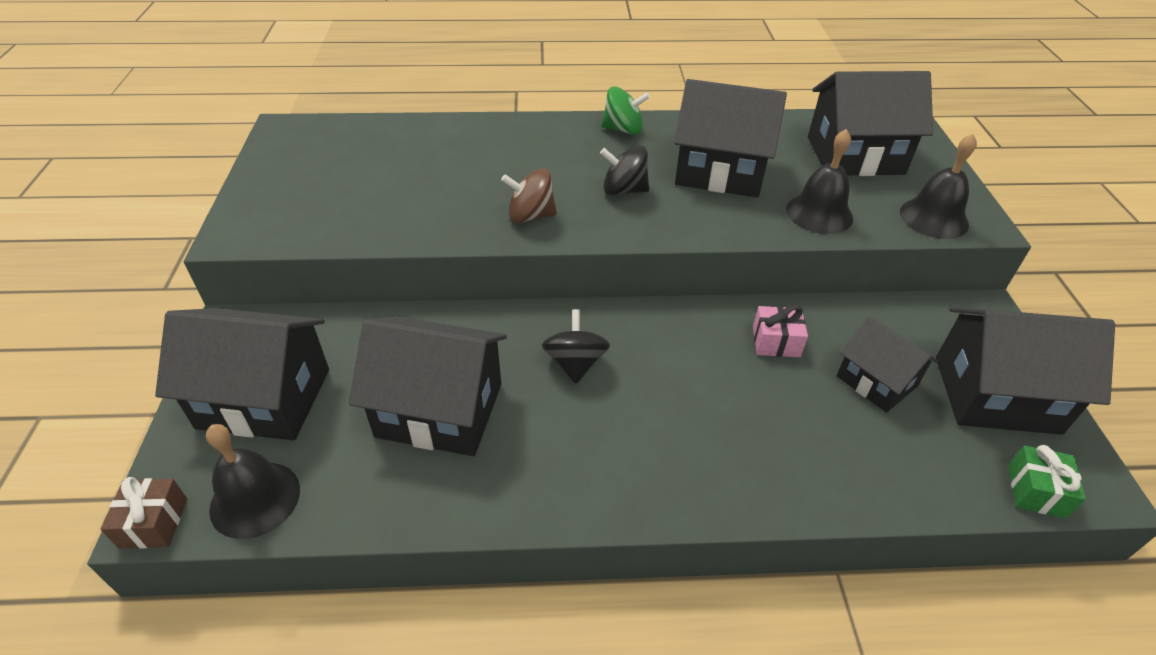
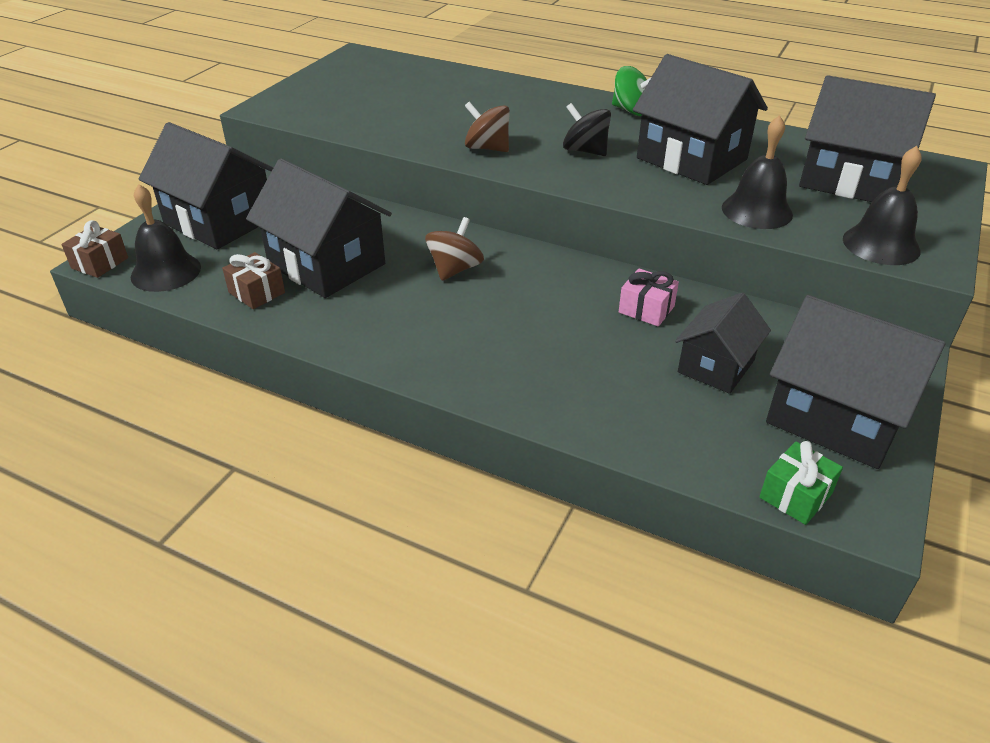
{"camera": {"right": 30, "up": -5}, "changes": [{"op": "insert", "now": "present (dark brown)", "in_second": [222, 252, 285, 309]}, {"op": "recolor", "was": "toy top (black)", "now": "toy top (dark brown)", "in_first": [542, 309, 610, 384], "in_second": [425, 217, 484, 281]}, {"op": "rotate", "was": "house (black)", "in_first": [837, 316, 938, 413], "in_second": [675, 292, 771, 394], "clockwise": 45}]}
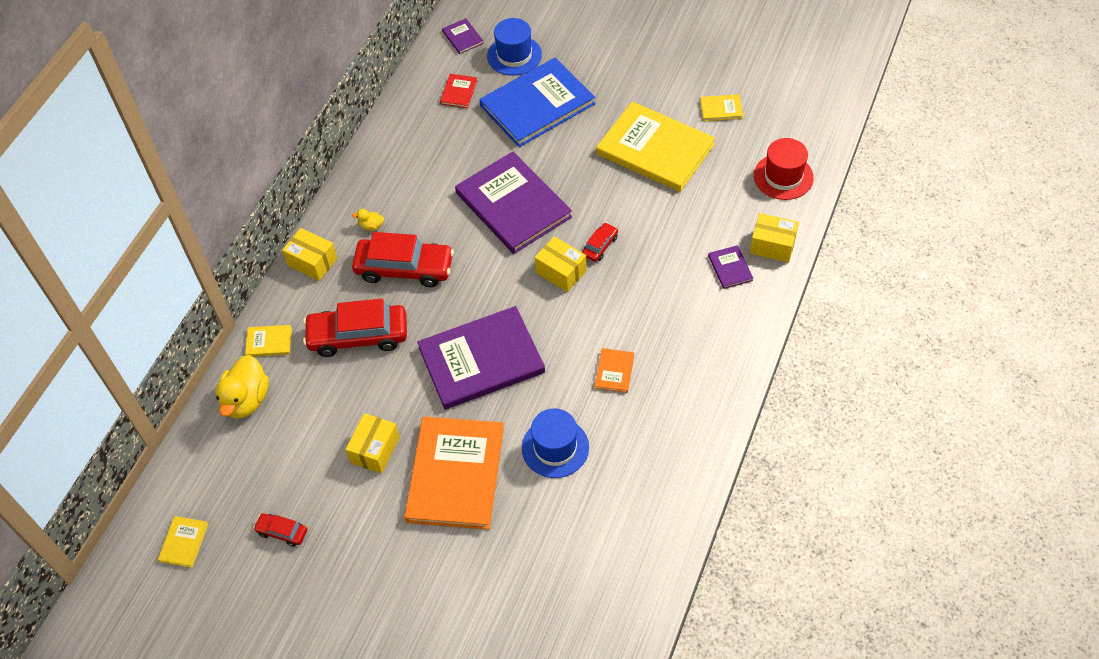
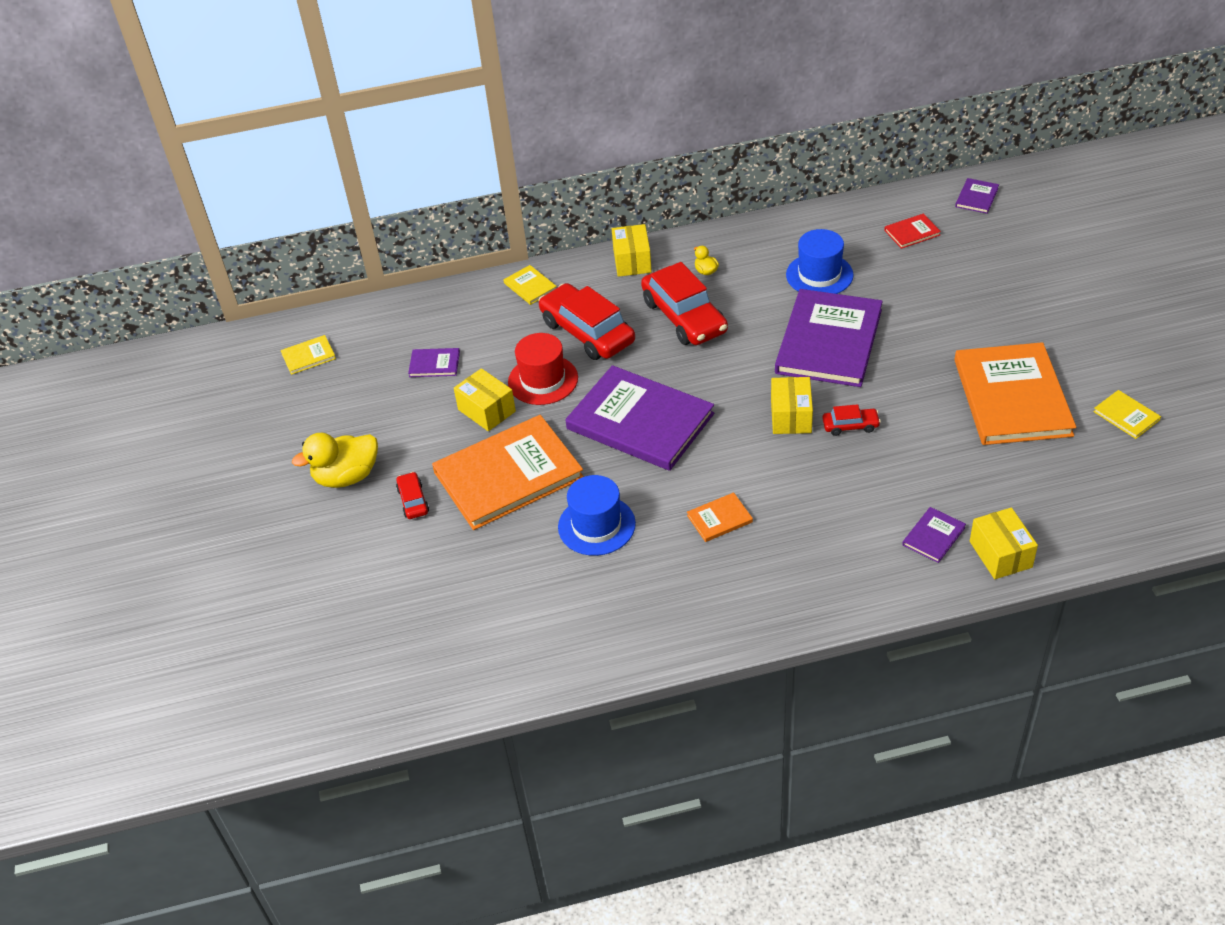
{"camera": {"right": 55, "up": -10}, "changes": [{"op": "delete", "was": "hardback (cobalt)", "in_first": [479, 58, 595, 147]}, {"op": "insert", "now": "hardback (purple)", "in_second": [408, 348, 460, 377]}, {"op": "move", "was": "toy duck (bright yellow)", "in_first": [216, 355, 269, 419], "in_second": [292, 433, 378, 488]}, {"op": "move", "was": "toy car (red)", "in_first": [253, 513, 307, 547], "in_second": [396, 472, 429, 519]}, {"op": "move", "was": "tall hat (cobalt)", "in_first": [487, 18, 542, 76], "in_second": [786, 229, 854, 294]}, {"op": "move", "was": "tall hat (red)", "in_first": [754, 138, 814, 200], "in_second": [508, 333, 578, 405]}, {"op": "recolor", "was": "hardback (bright yellow)", "now": "hardback (bright orange)", "in_first": [596, 102, 715, 192], "in_second": [955, 342, 1076, 445]}, {"op": "rotate", "was": "package (bright yellow)", "in_first": [345, 413, 400, 473], "in_second": [454, 368, 516, 431], "clockwise": 60}]}
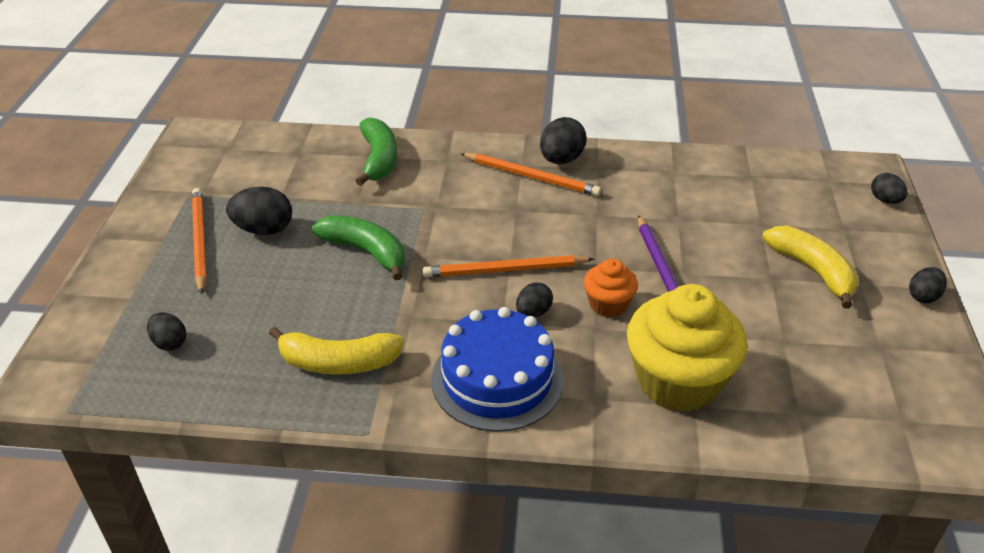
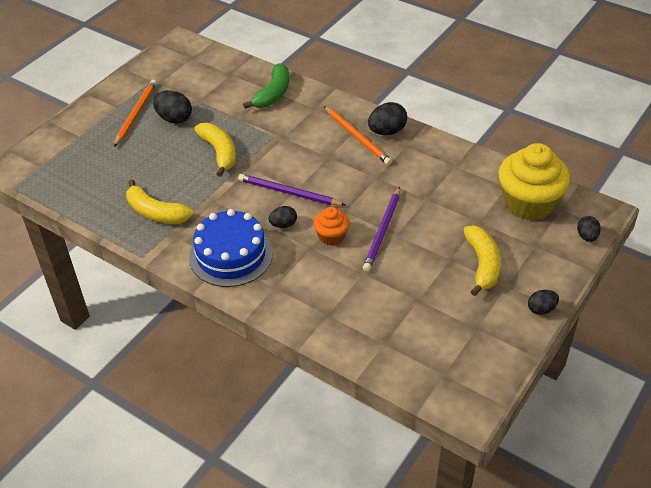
{"camera": {"right": 30, "up": 5}, "changes": [{"op": "delete", "was": "egg (black)", "in_first": [147, 312, 186, 351]}, {"op": "move", "was": "cupcake (bright yellow)", "in_first": [627, 284, 747, 412], "in_second": [498, 143, 570, 221]}, {"op": "recolor", "was": "banana (emerald)", "now": "banana (bright yellow)", "in_first": [312, 215, 405, 281], "in_second": [194, 123, 236, 177]}, {"op": "recolor", "was": "pencil (bright orange)", "now": "pencil (purple)", "in_first": [423, 255, 594, 278], "in_second": [238, 174, 345, 206]}]}
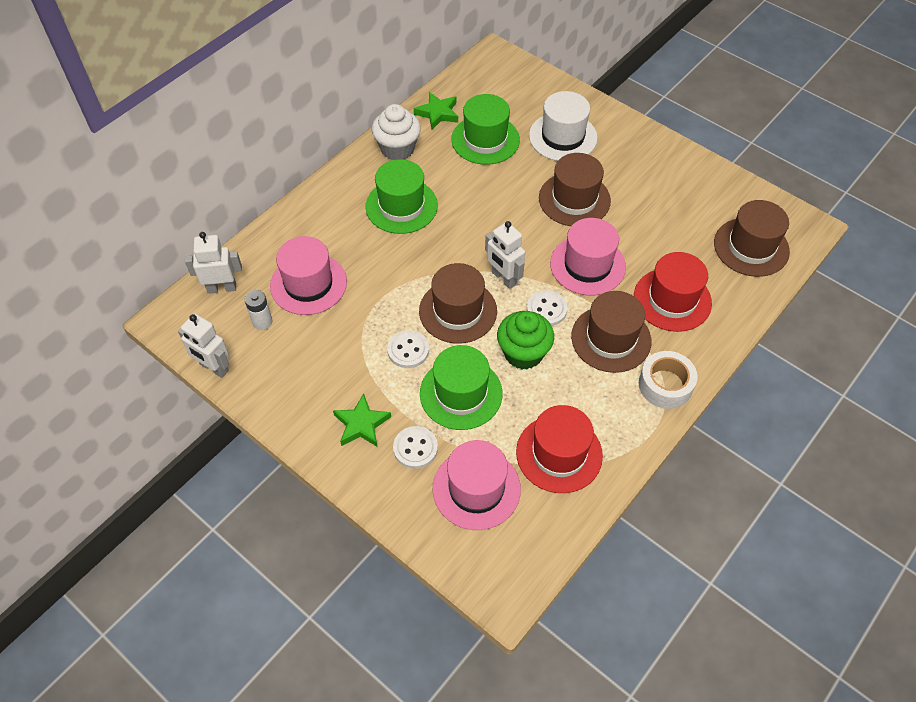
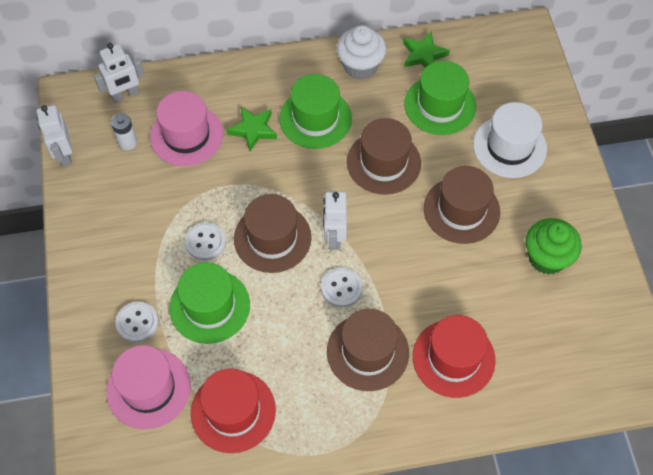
{"camera": {"right": 40, "up": 5}, "changes": [{"op": "delete", "was": "tall hat (pink)", "in_first": [550, 218, 626, 295]}, {"op": "delete", "was": "sticky tape (pure white)", "in_first": [639, 351, 698, 409]}, {"op": "move", "was": "star shape (emerald)", "in_first": [333, 393, 391, 447], "in_second": [227, 107, 277, 151]}, {"op": "move", "was": "cupcake (emerald)", "in_first": [497, 311, 554, 369], "in_second": [526, 218, 582, 275]}, {"op": "move", "was": "tall hat (dark brown)", "in_first": [714, 200, 790, 277], "in_second": [347, 118, 421, 195]}, {"op": "rotate", "was": "robot figure (pure white)", "in_first": [185, 232, 242, 294], "in_second": [94, 43, 144, 103], "clockwise": 120}]}
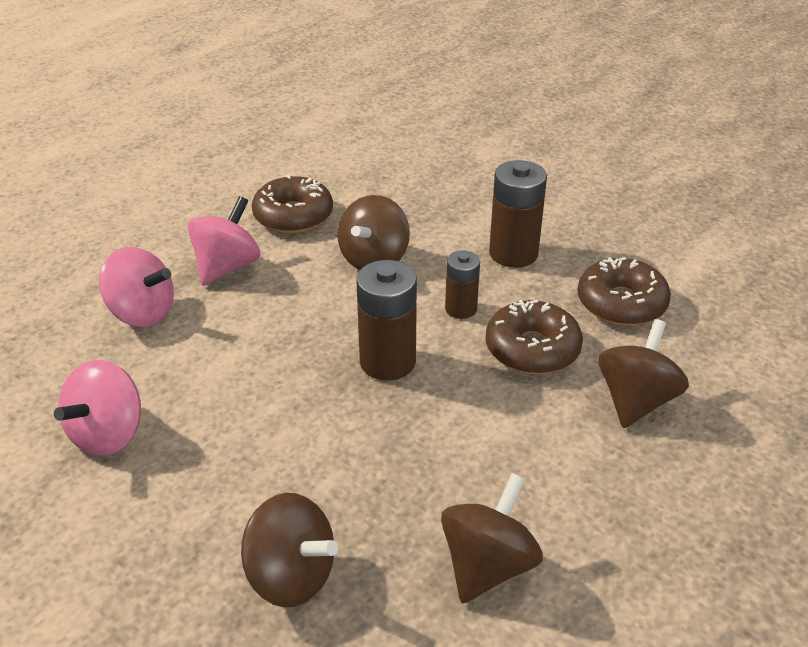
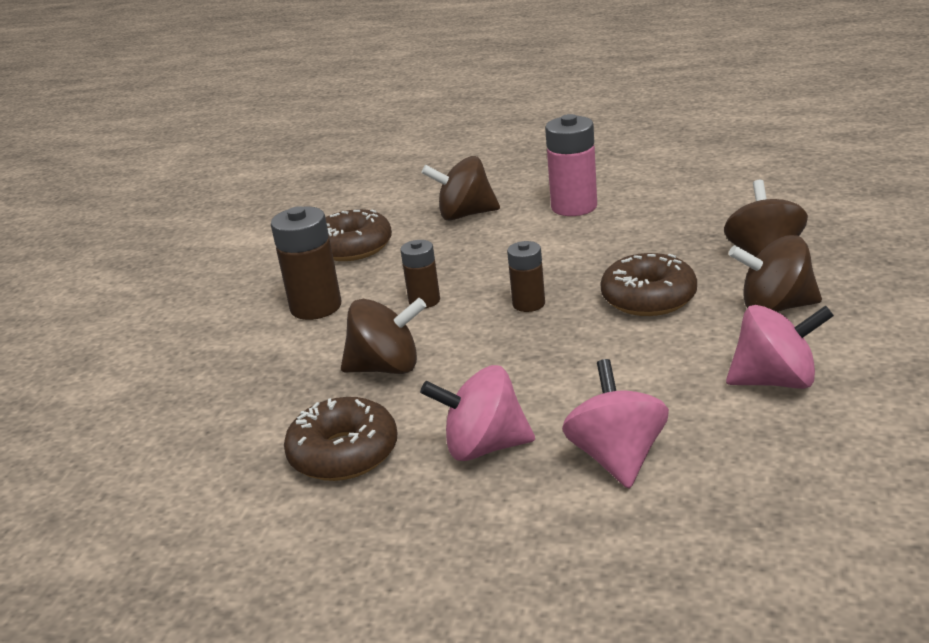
{"camera": {"right": -115, "up": -10}, "changes": [{"op": "insert", "now": "power cell (pink)", "in_second": [545, 114, 597, 216]}, {"op": "move", "was": "toy top (dark brown)", "in_first": [441, 473, 543, 603], "in_second": [729, 235, 822, 312]}, {"op": "move", "was": "doughnut (dark brown)", "in_first": [486, 300, 583, 374], "in_second": [600, 253, 697, 316]}, {"op": "resize", "was": "power cell (dark brown)", "in_first": [356, 260, 417, 381], "in_second": [507, 241, 545, 312], "ratio": 0.61}]}
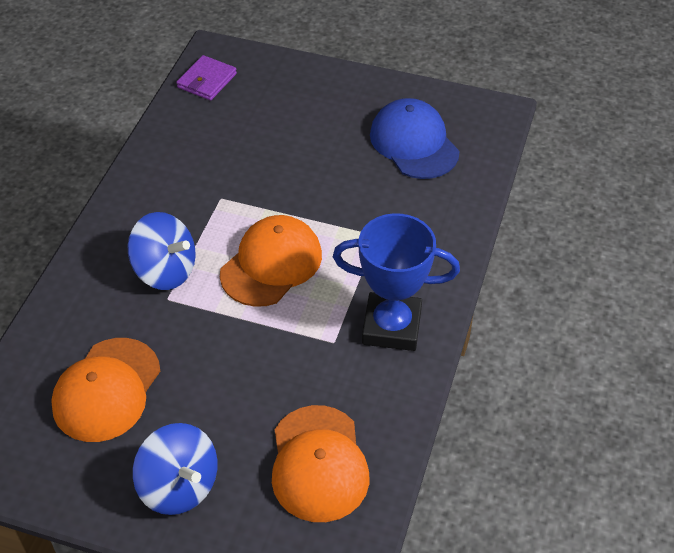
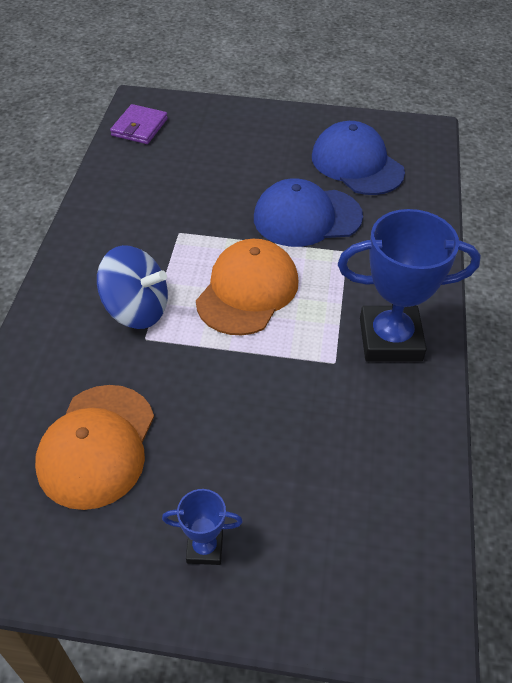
{"camera": {"right": -10, "up": 0}, "changes": [{"op": "delete", "was": "peaked cap (bright orange)", "in_first": [272, 405, 369, 522]}, {"op": "insert", "now": "peaked cap (cobalt)", "in_second": [254, 178, 363, 247]}, {"op": "replace", "was": "toy top (cobalt)", "now": "award cup (cobalt)", "in_first": [133, 423, 218, 515], "in_second": [162, 489, 243, 565]}]}
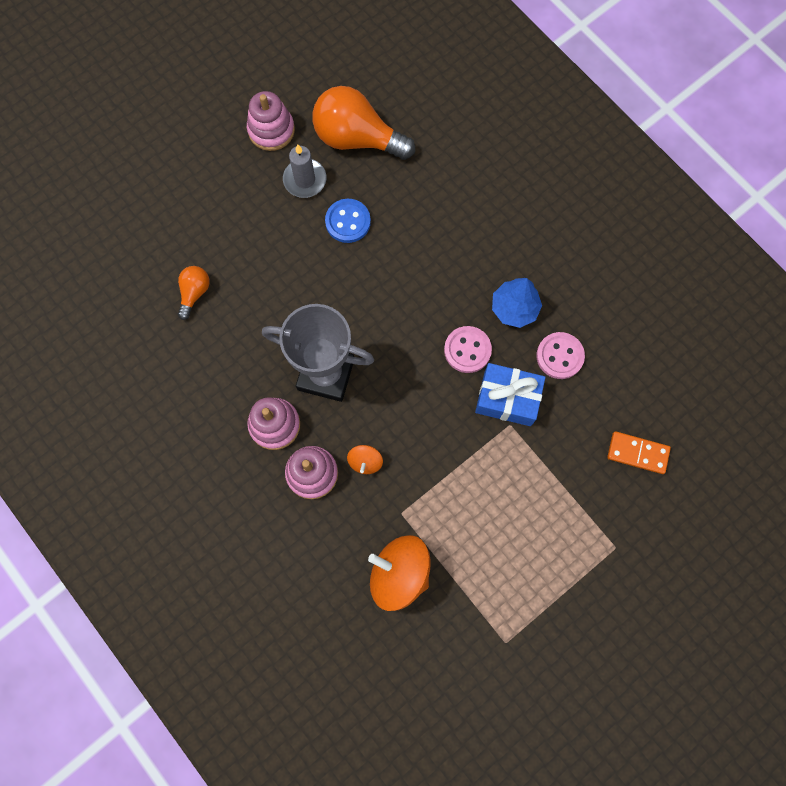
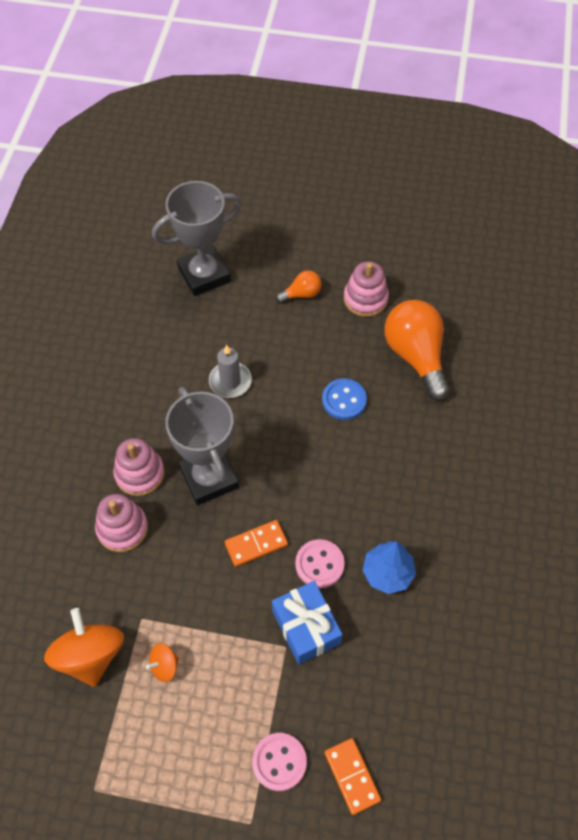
{"camera": {"right": 50, "up": -15}, "changes": [{"op": "insert", "now": "award cup (ash-grey)", "in_second": [152, 181, 241, 296]}, {"op": "insert", "now": "domino piece (bright orange)", "in_second": [225, 520, 288, 567]}, {"op": "move", "was": "lightbulb (bright orange)", "in_first": [178, 266, 210, 320], "in_second": [276, 270, 322, 303]}, {"op": "move", "was": "pillar candle (ash-grey)", "in_first": [283, 144, 326, 198], "in_second": [209, 345, 252, 398]}, {"op": "move", "was": "toy top (bright orange)", "in_first": [347, 445, 383, 474], "in_second": [146, 643, 179, 682]}, {"op": "move", "was": "button (pink)", "in_first": [537, 332, 585, 379], "in_second": [252, 733, 307, 791]}]}
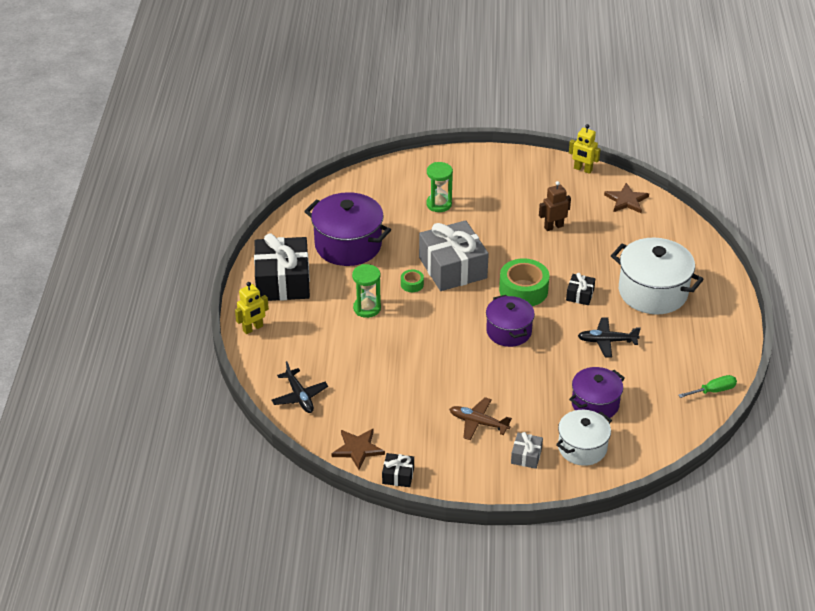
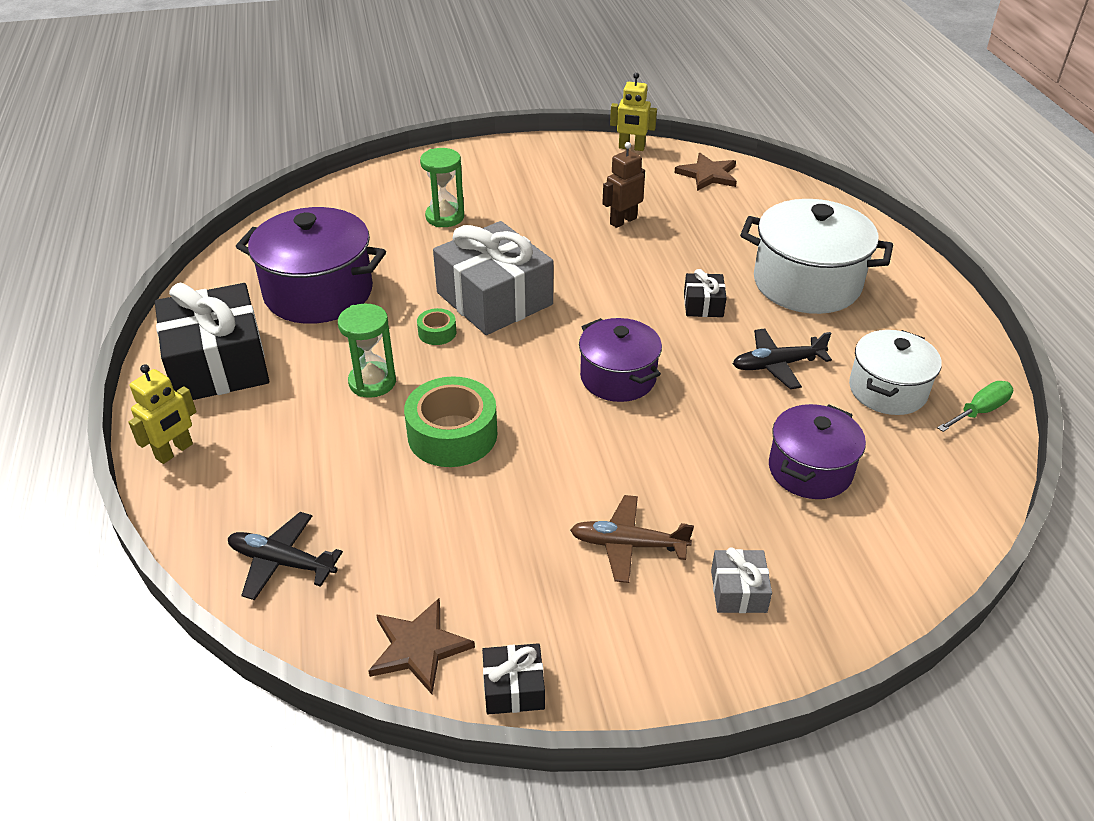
{"camera": {"right": -15, "up": 0}, "changes": [{"op": "move", "was": "sticky tape (emerald)", "in_first": [499, 258, 550, 306], "in_second": [404, 376, 497, 467]}, {"op": "move", "was": "stockpot (pure white)", "in_first": [556, 410, 612, 466], "in_second": [849, 330, 942, 415]}, {"op": "rotate", "was": "toy plane (black)", "in_first": [271, 361, 328, 413], "in_second": [228, 512, 343, 600], "clockwise": 150}]}
